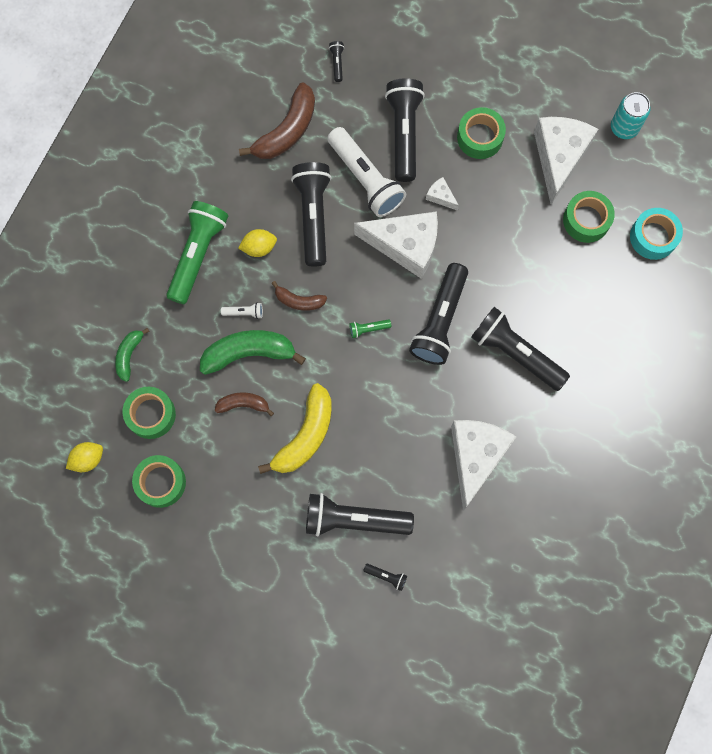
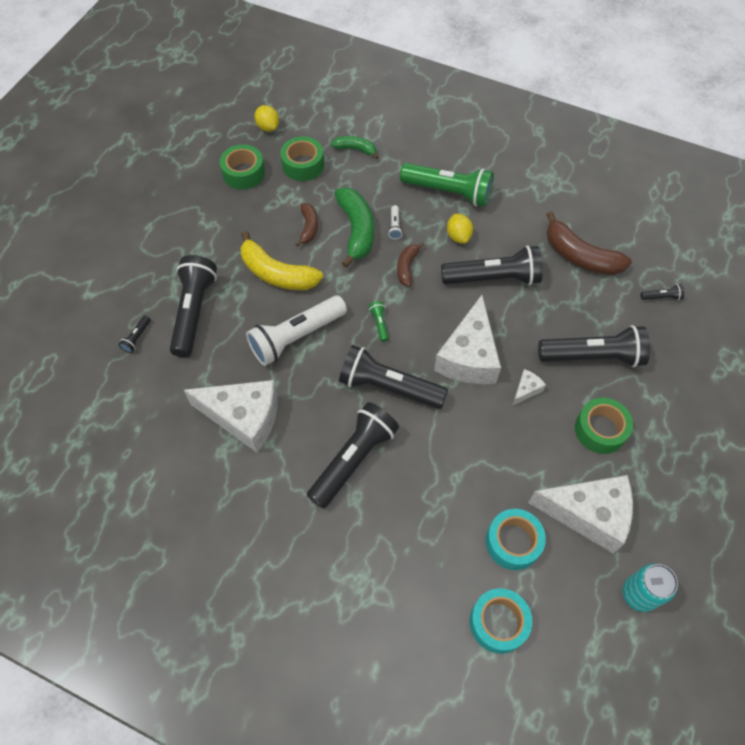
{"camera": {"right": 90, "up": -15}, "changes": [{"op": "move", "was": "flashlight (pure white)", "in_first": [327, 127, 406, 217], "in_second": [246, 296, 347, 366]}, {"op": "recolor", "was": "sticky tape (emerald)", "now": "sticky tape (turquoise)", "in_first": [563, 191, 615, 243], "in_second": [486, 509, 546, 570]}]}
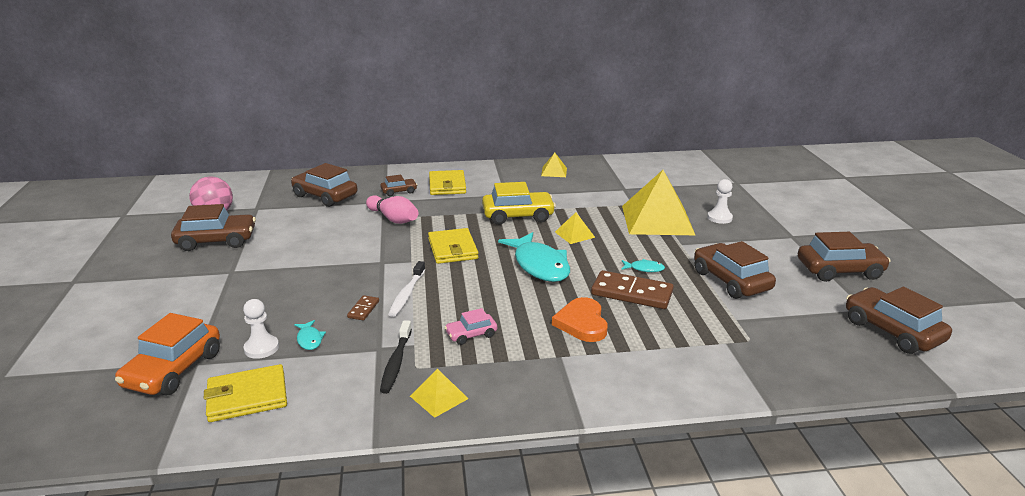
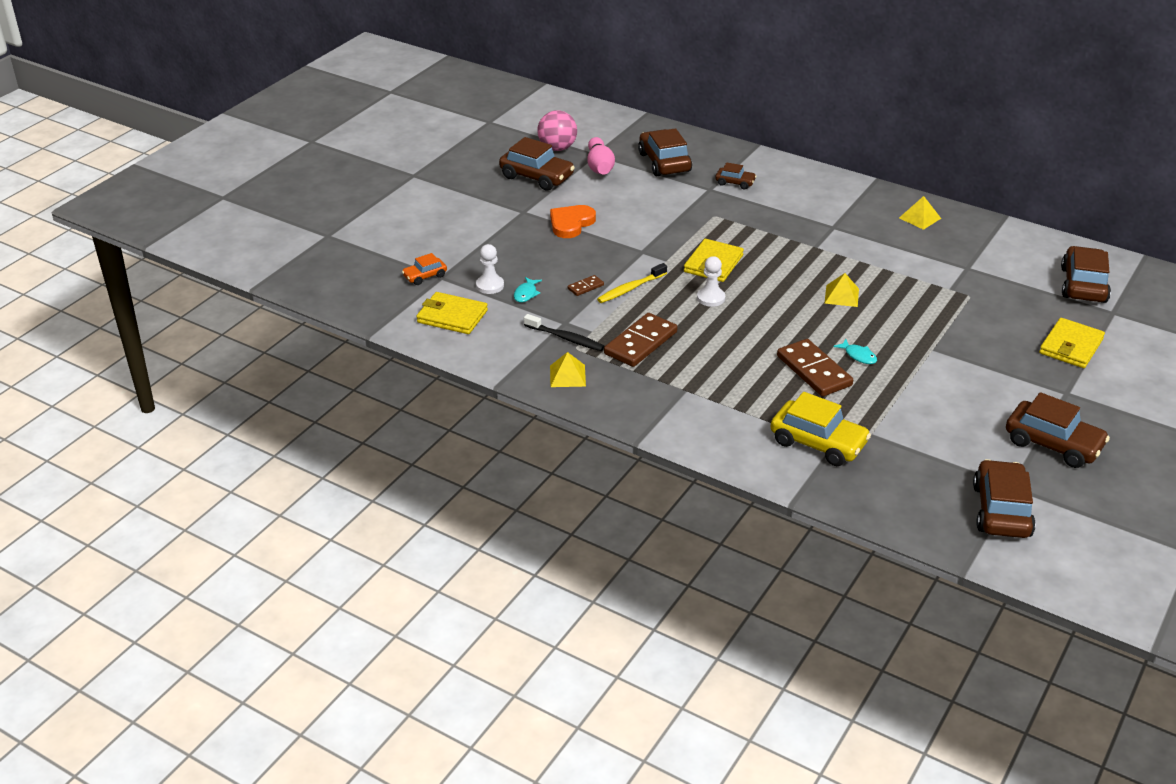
{"camera": {"right": 40, "up": 10}, "changes": [{"op": "delete", "was": "toy fish (turquoise)", "in_first": [498, 232, 570, 282]}, {"op": "delete", "was": "solid pyramid (bright yellow)", "in_first": [622, 170, 695, 235]}, {"op": "move", "was": "skittle (pink)", "in_first": [366, 195, 418, 224], "in_second": [587, 137, 615, 175]}, {"op": "move", "was": "card wallet (bright yellow)", "in_first": [429, 170, 466, 195], "in_second": [1039, 318, 1105, 368]}, {"op": "move", "was": "toy car (bright yellow)", "in_first": [482, 182, 556, 225], "in_second": [771, 392, 871, 466]}, {"op": "move", "was": "love heart (bright orange)", "in_first": [552, 297, 608, 342], "in_second": [550, 205, 596, 238]}, {"op": "move", "was": "toy car (dark brown)", "in_first": [694, 241, 776, 299], "in_second": [1061, 246, 1111, 303]}, {"op": "move", "was": "game pawn (pure white)", "in_first": [707, 179, 733, 224], "in_second": [697, 256, 725, 307]}, {"op": "replace", "was": "toy car (pink)", "now": "domino piece (dark brown)", "in_first": [445, 308, 497, 345], "in_second": [604, 313, 677, 367]}, {"op": "recolor", "was": "dental brush (pure white)", "now": "dental brush (bright yellow)", "in_first": [388, 261, 425, 317], "in_second": [597, 263, 667, 303]}, {"op": "rotate", "was": "dental brush (black)", "in_first": [380, 320, 412, 394], "in_second": [524, 314, 604, 351], "clockwise": -105}, {"op": "resize", "was": "toy car (bright orange)", "in_first": [115, 313, 220, 395], "in_second": [402, 253, 447, 285], "ratio": 0.53}]}
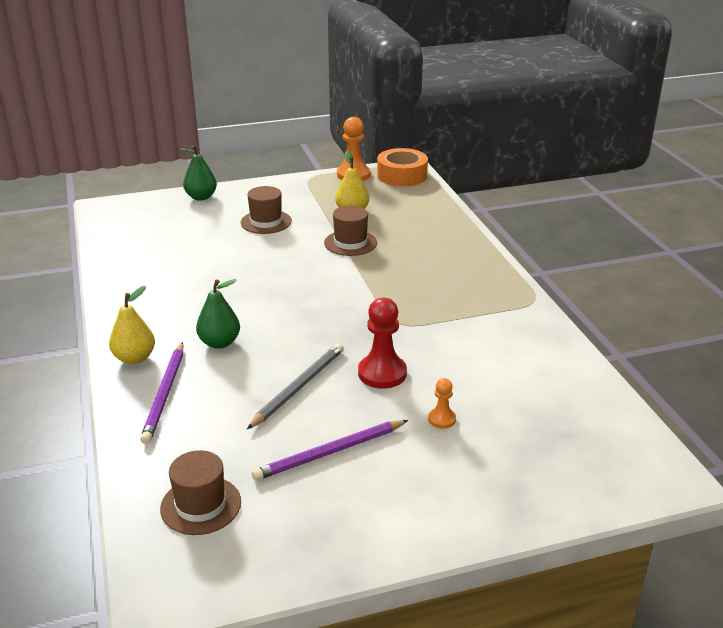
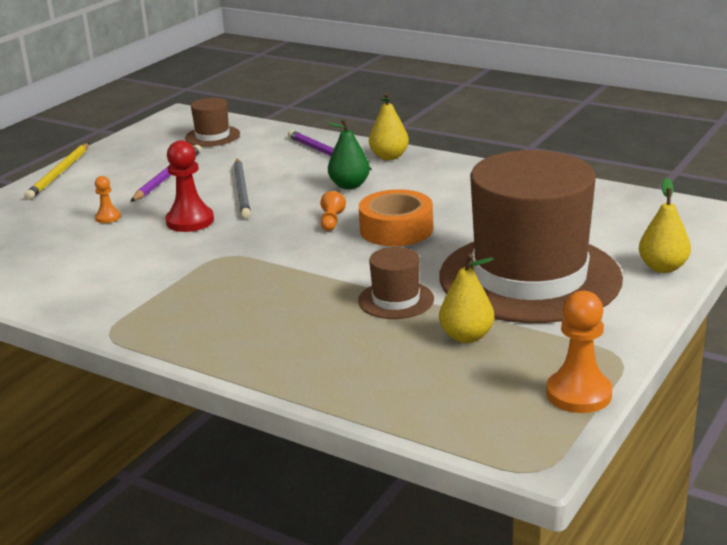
{"camera": {"right": 140, "up": -5}, "changes": [{"op": "insert", "now": "pencil (bright yellow)", "in_second": [25, 143, 89, 200]}, {"op": "insert", "now": "game pawn (bright orange)", "in_second": [320, 191, 346, 231]}, {"op": "move", "was": "sticky tape (bright orange)", "in_first": [377, 148, 428, 186], "in_second": [359, 189, 433, 246]}, {"op": "recolor", "was": "toy pear (emerald)", "now": "toy pear (bright yellow)", "in_first": [181, 145, 217, 201], "in_second": [639, 178, 691, 273]}, {"op": "resize", "was": "tall hat (dark brown)", "in_first": [241, 186, 292, 234], "in_second": [439, 150, 623, 323], "ratio": 2.45}]}
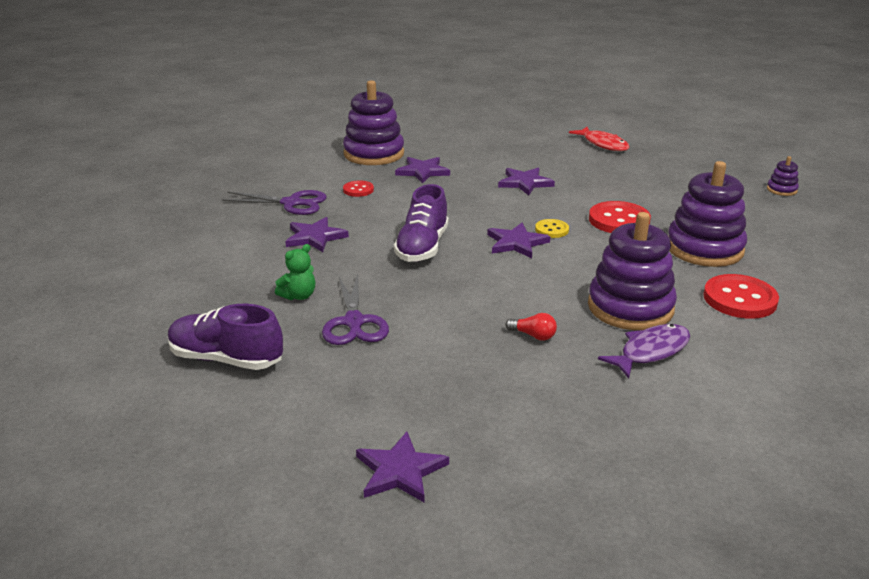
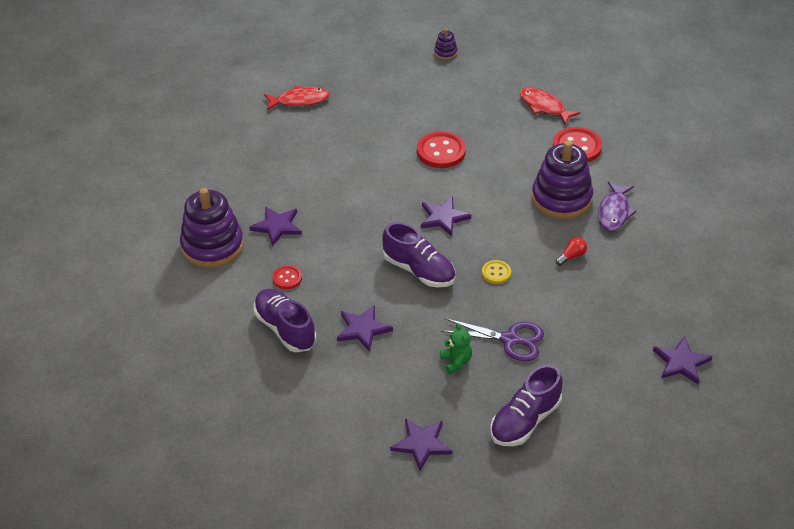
{"camera": {"right": -65, "up": 15}, "changes": [{"op": "delete", "was": "stacking toy (purple)", "in_first": [668, 161, 747, 267]}, {"op": "insert", "now": "toy fish (red)", "in_second": [520, 88, 580, 125]}, {"op": "move", "was": "star shape (purple)", "in_first": [498, 168, 555, 195], "in_second": [390, 419, 453, 471]}, {"op": "move", "was": "button (bright yellow)", "in_first": [535, 219, 569, 238], "in_second": [482, 260, 511, 284]}, {"op": "replace", "was": "scissors (purple)", "now": "lace-up shoe (purple)", "in_first": [221, 190, 327, 215], "in_second": [254, 289, 316, 352]}, {"op": "rotate", "was": "toy fish (purple)", "in_first": [598, 324, 690, 378], "in_second": [598, 181, 636, 231], "clockwise": -150}]}
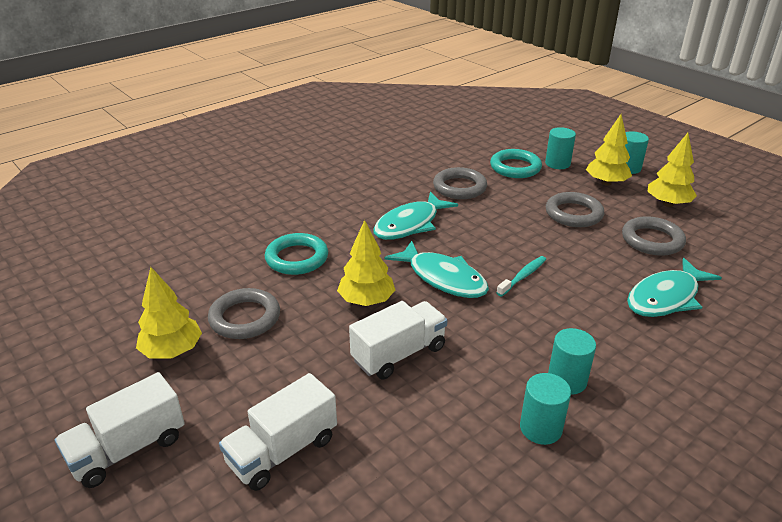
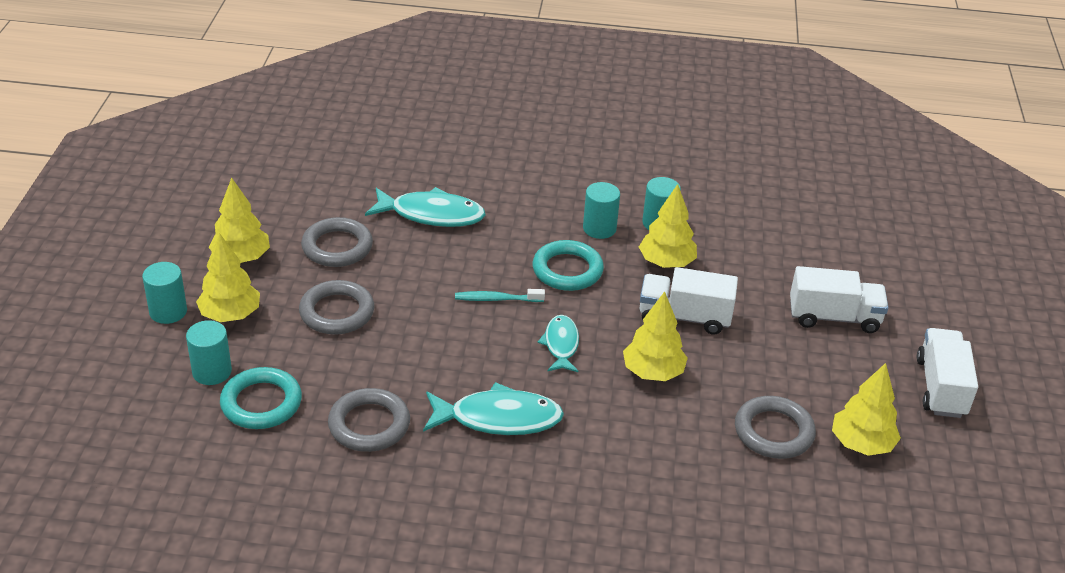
{"camera": {"right": -135, "up": 5}, "changes": [{"op": "insert", "now": "tree (bright yellow)", "in_second": [639, 184, 697, 268]}, {"op": "move", "was": "torus (turquoise)", "in_first": [265, 233, 328, 275], "in_second": [533, 240, 604, 291]}, {"op": "rotate", "was": "truck (pure white)", "in_first": [54, 372, 185, 488], "in_second": [917, 328, 978, 418], "clockwise": -90}, {"op": "resize", "was": "toy fish (turquoise)", "in_first": [384, 241, 489, 298], "in_second": [538, 315, 579, 372], "ratio": 0.62}]}
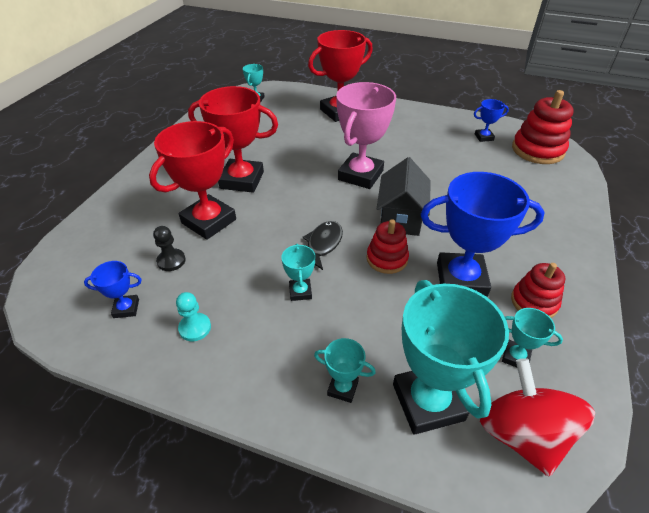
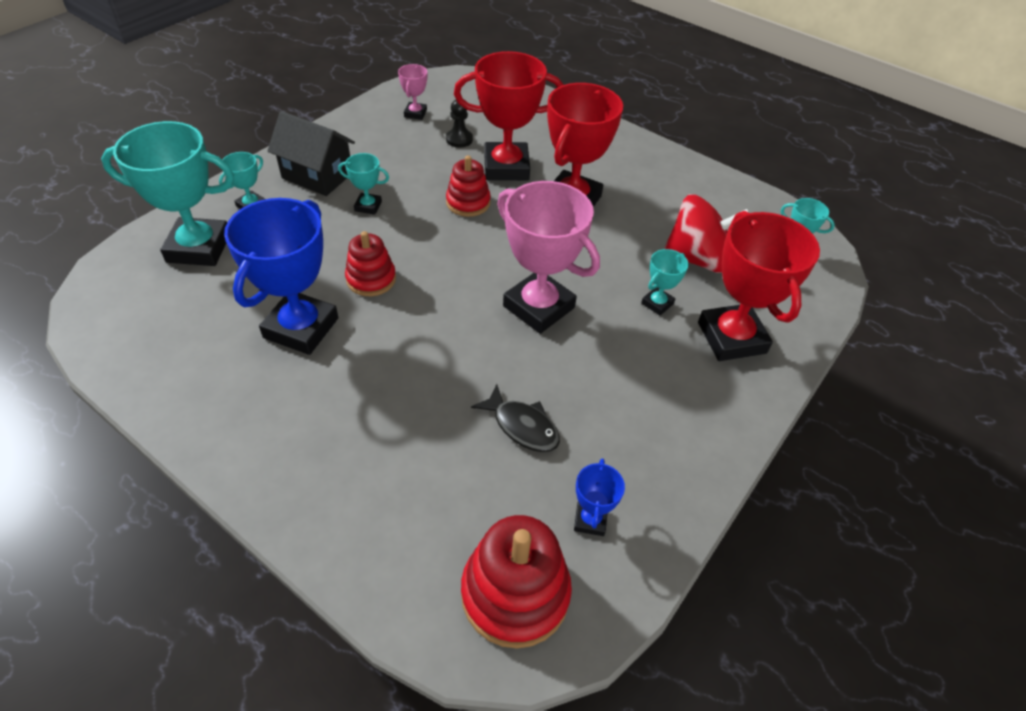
{"camera": {"right": 105, "up": 5}, "changes": [{"op": "delete", "was": "game pawn (turquoise)", "in_first": [176, 292, 211, 341]}, {"op": "move", "was": "toy fish (black)", "in_first": [303, 221, 343, 270], "in_second": [471, 384, 560, 452]}, {"op": "move", "was": "house (black)", "in_first": [377, 157, 431, 236], "in_second": [267, 111, 355, 196]}, {"op": "move", "was": "toy top (red)", "in_first": [480, 358, 596, 476], "in_second": [664, 194, 750, 273]}, {"op": "move", "was": "award cup (turquoise)", "in_first": [502, 308, 563, 367], "in_second": [641, 249, 688, 315]}, {"op": "move", "was": "stacking toy (red)", "in_first": [511, 263, 566, 318], "in_second": [446, 156, 491, 217]}, {"op": "recolor", "was": "award cup (cobalt)", "now": "award cup (pink)", "in_first": [84, 261, 142, 318], "in_second": [398, 64, 427, 120]}, {"op": "rotate", "was": "award cup (red)", "in_first": [149, 121, 236, 240], "in_second": [454, 51, 564, 180], "clockwise": -60}]}
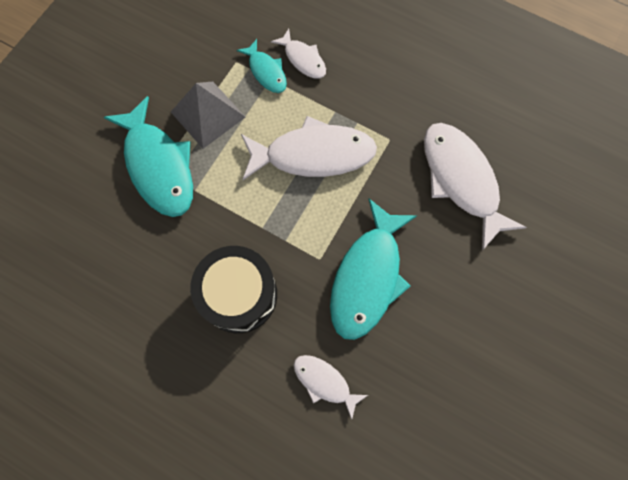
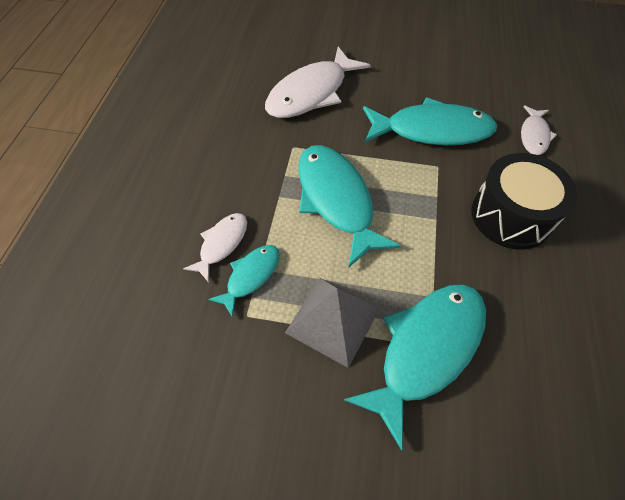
{"camera": {"right": -110, "up": -15}, "changes": [{"op": "recolor", "was": "toy fish (pure white)", "now": "toy fish (turquoise)", "in_first": [241, 116, 377, 180], "in_second": [298, 145, 401, 267]}]}
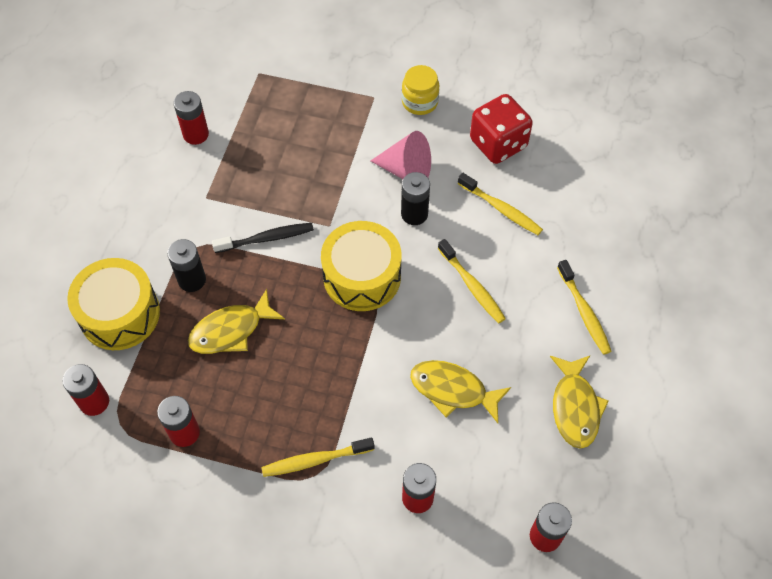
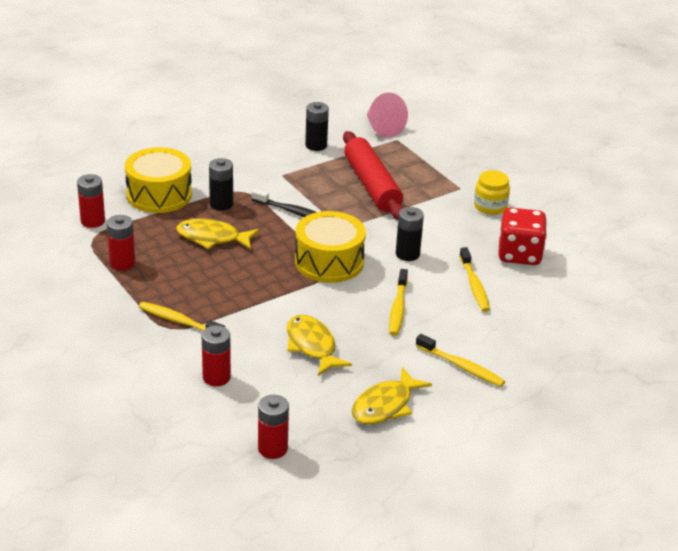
{"camera": {"right": 40, "up": -25}, "changes": [{"op": "insert", "now": "pastry roller (red)", "in_second": [343, 131, 403, 220]}, {"op": "move", "was": "cone (pink)", "in_first": [371, 131, 431, 179], "in_second": [367, 93, 408, 138]}, {"op": "recolor", "was": "power cell (red)", "now": "power cell (black)", "in_first": [174, 91, 209, 145], "in_second": [305, 102, 329, 151]}, {"op": "rotate", "was": "dental brush (bright yellow)", "in_first": [557, 260, 611, 355], "in_second": [416, 334, 505, 387], "clockwise": -75}]}
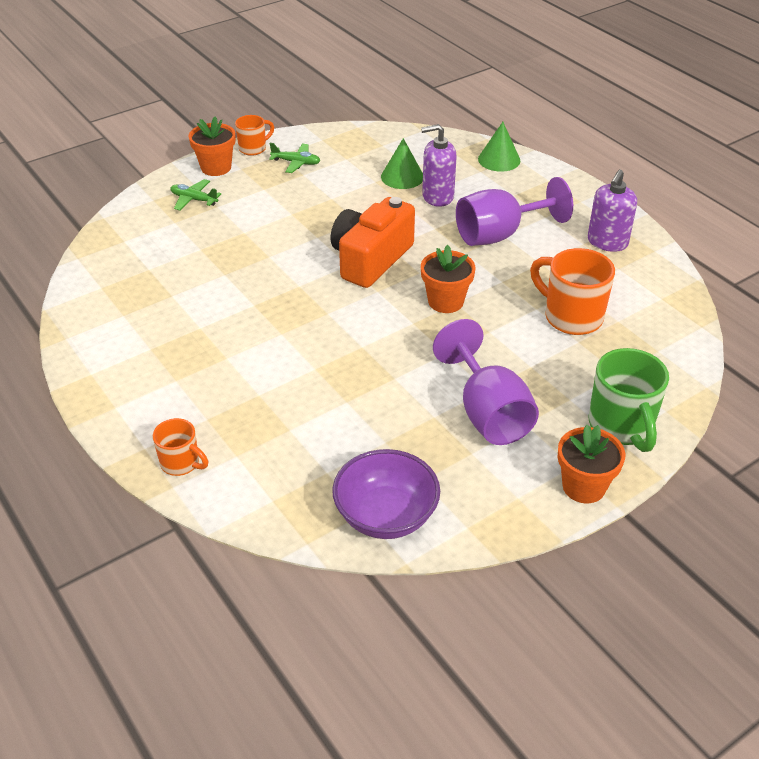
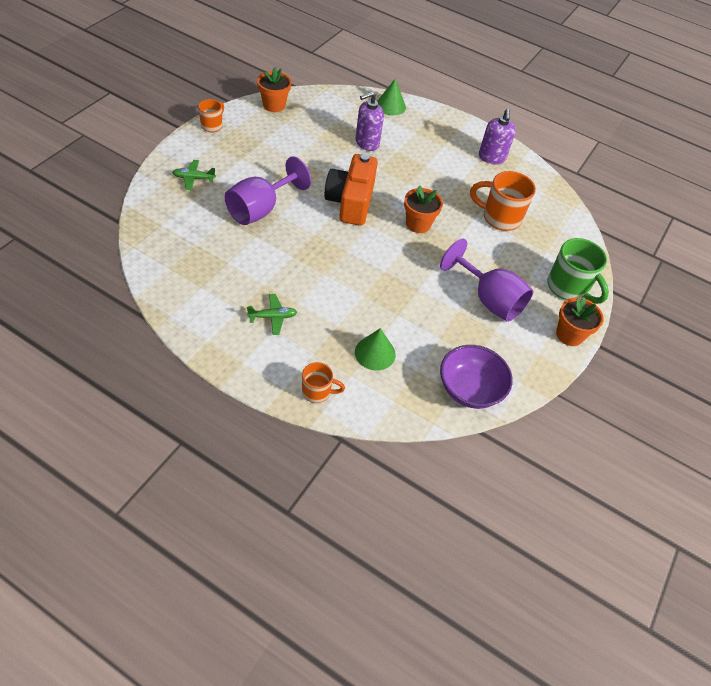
{"camera": {"right": -30, "up": 10}, "changes": [{"op": "move", "was": "potted plant (bright orange)", "in_first": [189, 116, 235, 176], "in_second": [257, 67, 291, 112]}, {"op": "move", "was": "toy plane (emerald)", "in_first": [269, 143, 320, 173], "in_second": [247, 294, 297, 335]}, {"op": "move", "was": "cone (emerald)", "in_first": [381, 138, 423, 189], "in_second": [355, 328, 396, 371]}, {"op": "move", "was": "goblet (purple)", "in_first": [456, 177, 573, 246], "in_second": [225, 156, 311, 225]}]}
